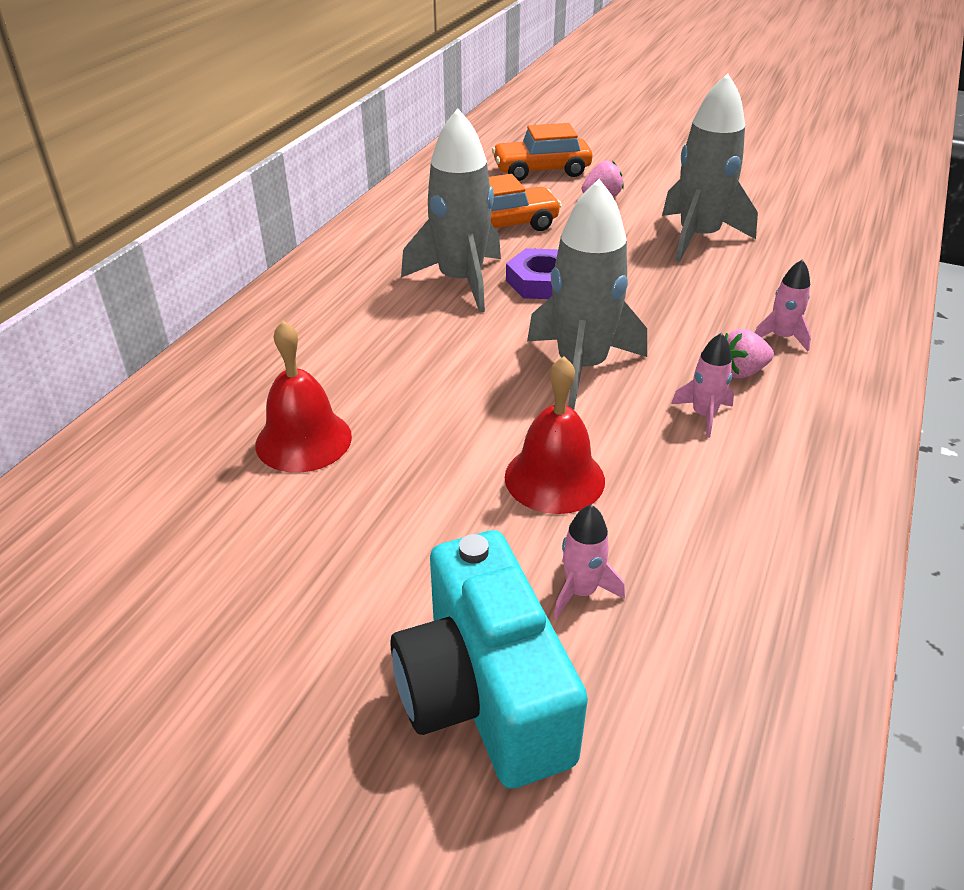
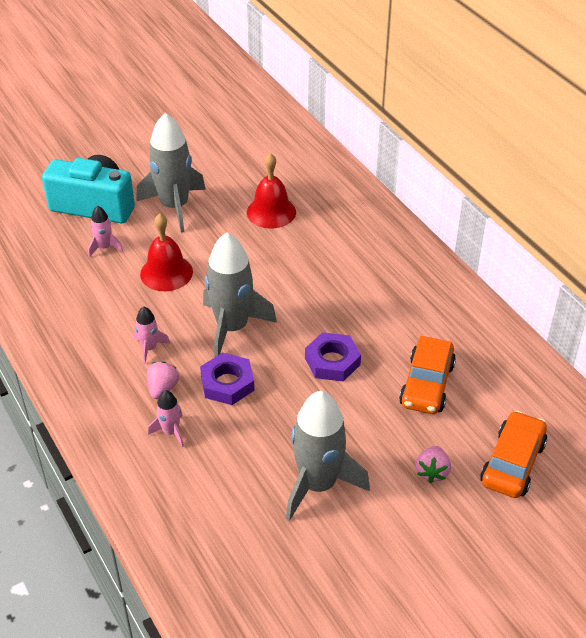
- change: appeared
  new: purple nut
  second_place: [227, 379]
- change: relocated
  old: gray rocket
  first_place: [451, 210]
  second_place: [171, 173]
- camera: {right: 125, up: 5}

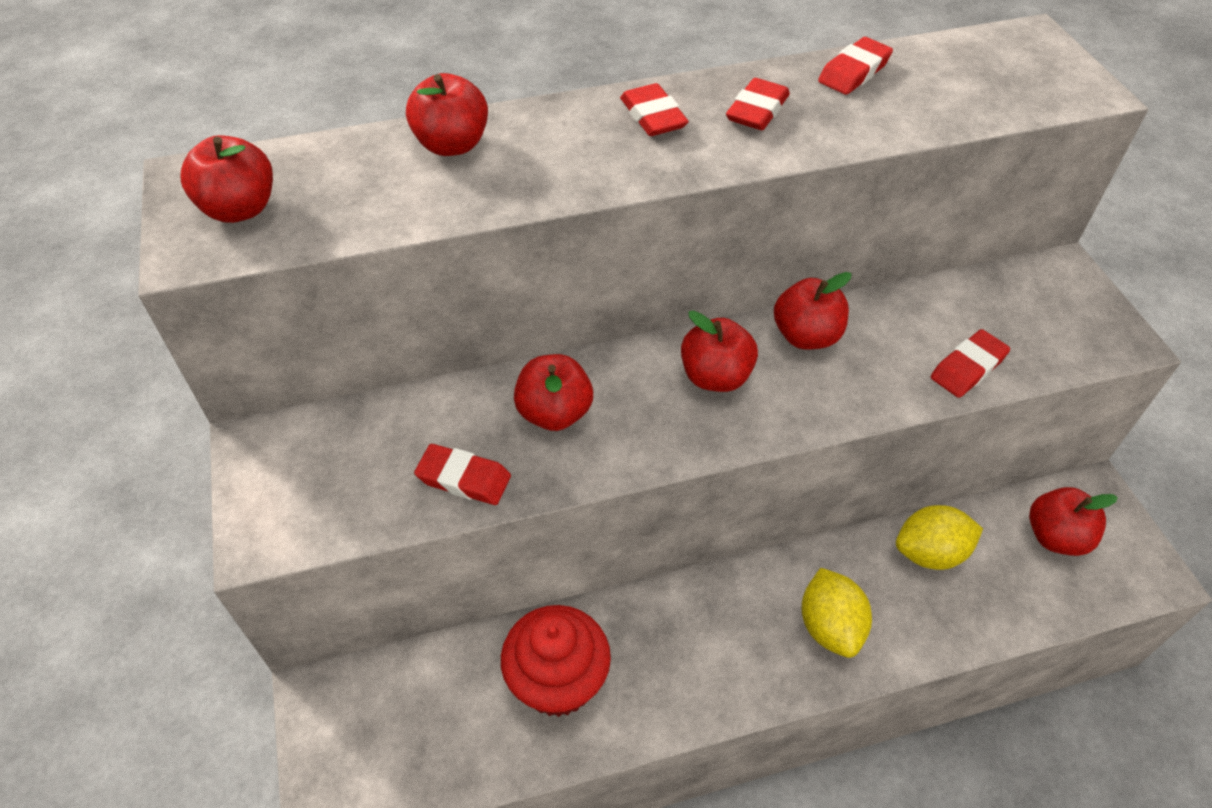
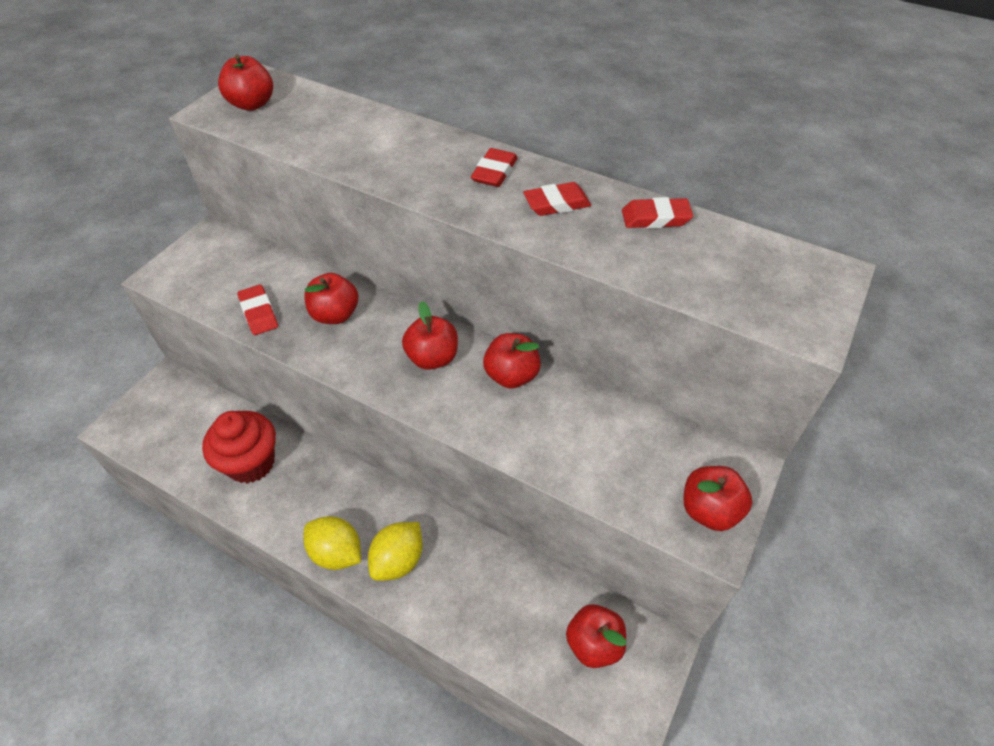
- change: missing
  old: red pencil eraser
  first_place: [970, 363]
- change: relocated
  old: red apple
  first_place: [447, 114]
  second_place: [717, 498]
- change: relocated
  old: yellow citrus fruit
  first_place: [939, 537]
  second_place: [332, 543]
- camera: {right: 45, up: 0}

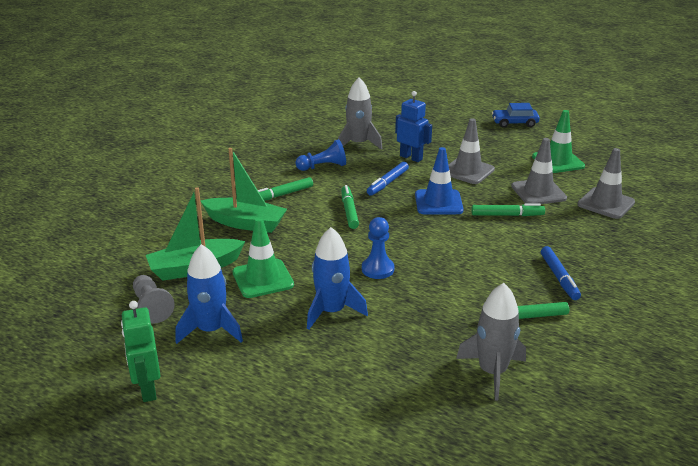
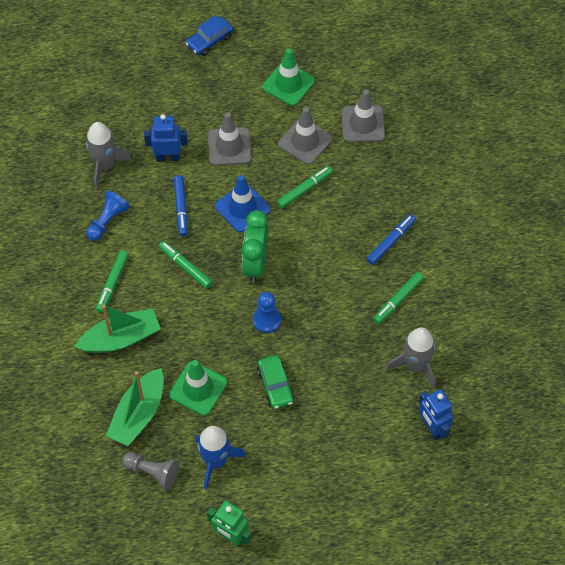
- change: appeared
  new: leaf-green alarm clock
  second_place: [255, 246]
- change: appeared
  new: cobalt toy robot
  second_place: [436, 414]
- change: exchanged
  old: cobalt rocket
  new: leaf-green car
  first_place: [337, 278]
  second_place: [275, 382]
- change: spun
  old: cobalt felt pen
  first_place: [561, 273]
  second_place: [391, 239]
  degrees: -90
- camera: {right: -40, up: 30}

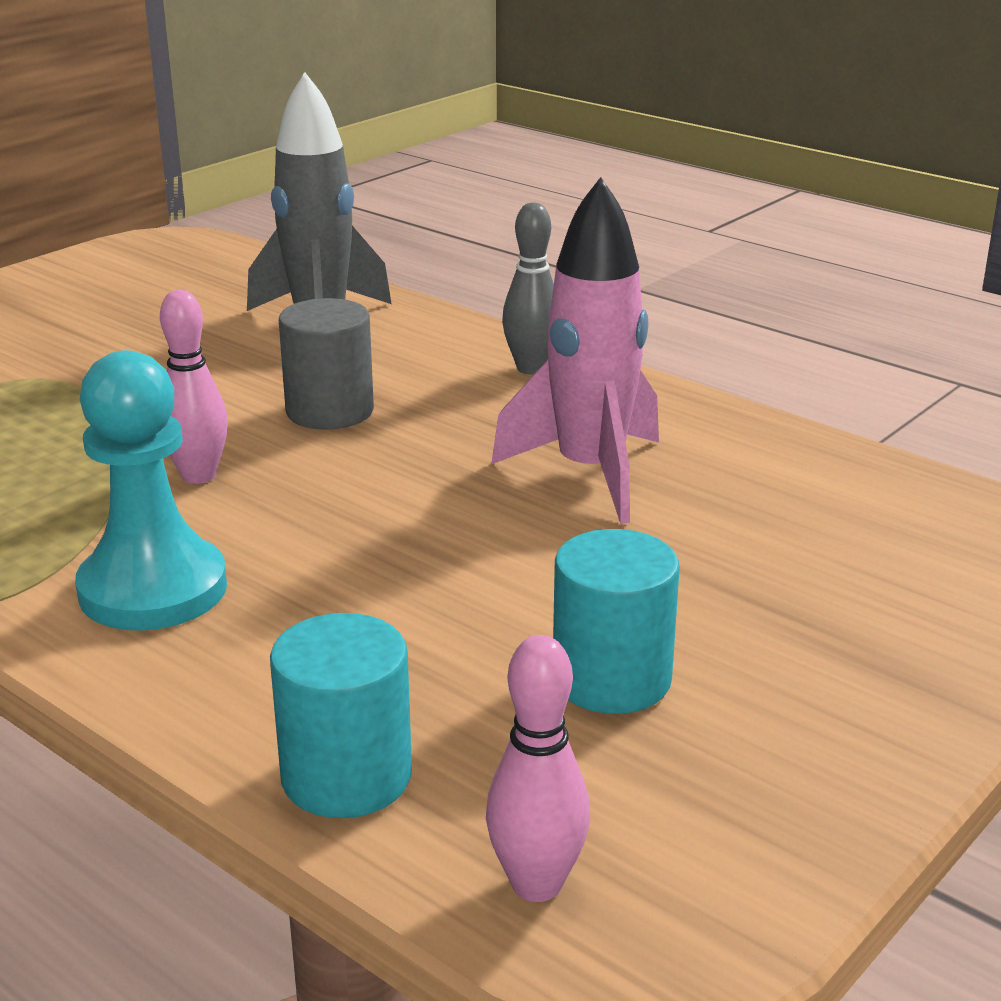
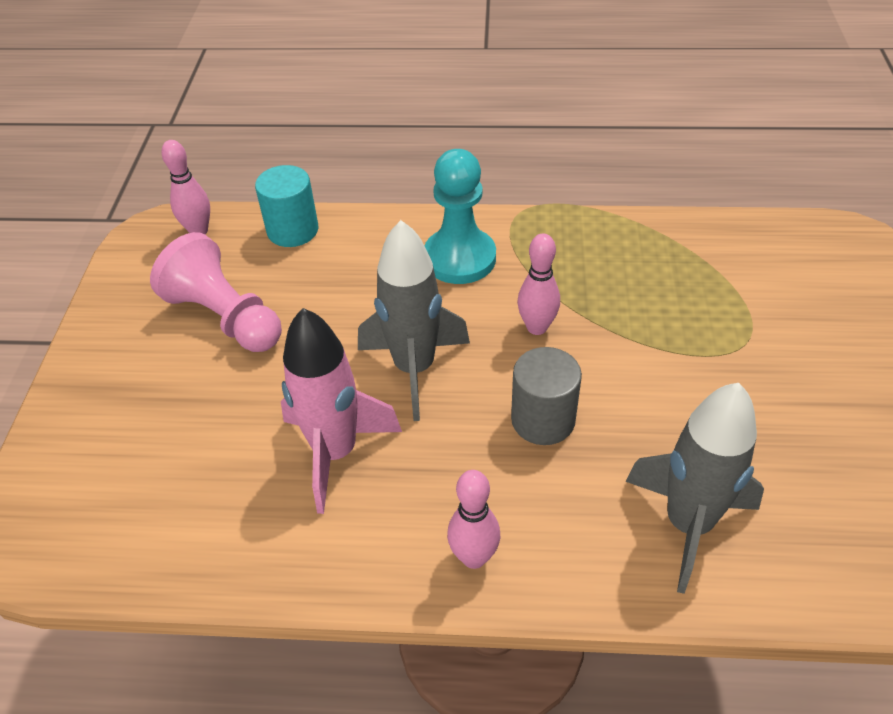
- change: appeared
  new: gray rocket
  second_place: [414, 320]
- change: exchanged
  old: turquoise solid cylinder
  new: rose-pink pawn
  first_place: [616, 621]
  second_place: [216, 292]
- change: colour
  old: gray tenpin
  new: rose-pink tenpin
  first_place: [528, 288]
  second_place: [473, 519]
- camera: {right: 145, up: 20}

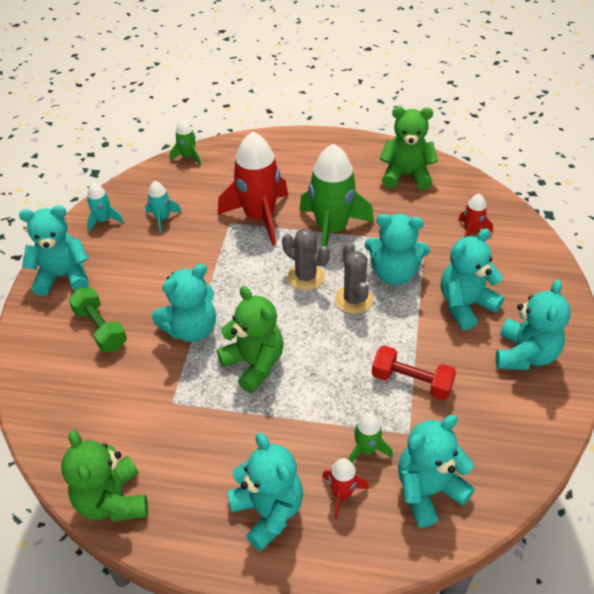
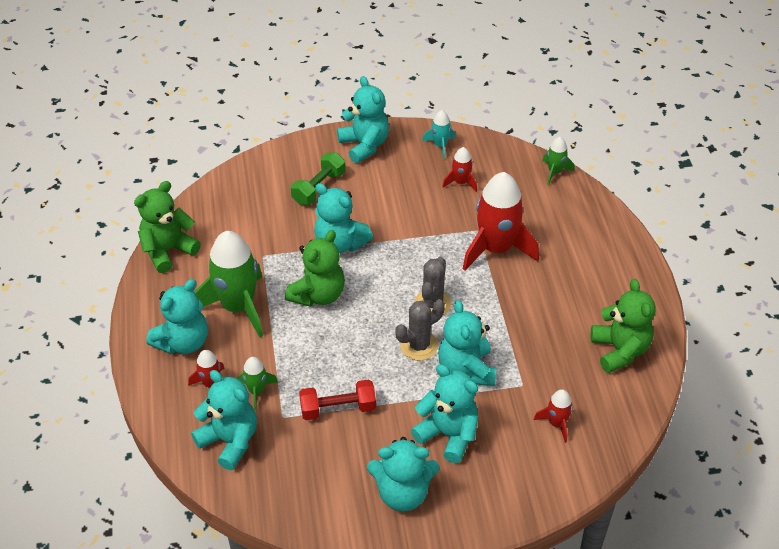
- change: relocated
  old: leaf-green rocket
  first_place: [336, 195]
  second_place: [229, 284]
- change: colour
  old: turquoise rocket
  new: red rocket
  first_place: [163, 207]
  second_place: [459, 169]
- change: spun
  old: red free weight
  first_place: [414, 372]
  second_place: [337, 400]
  degrees: 75
- camera: {right: 70, up: 0}

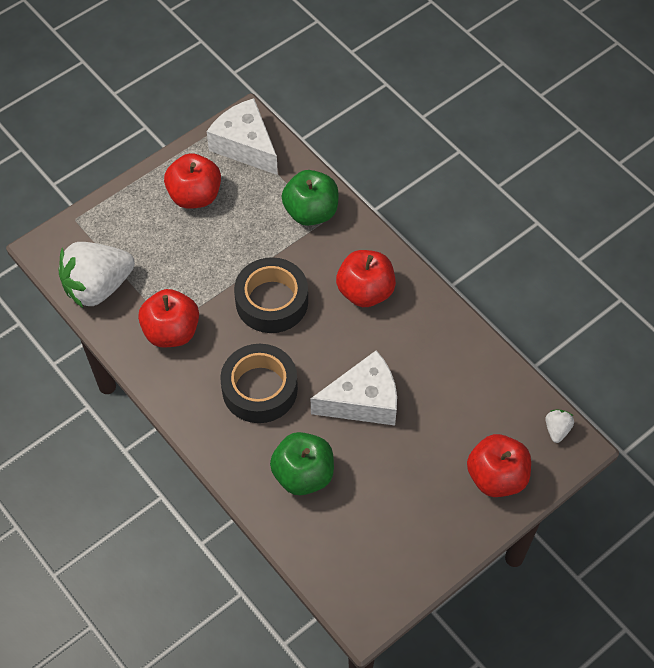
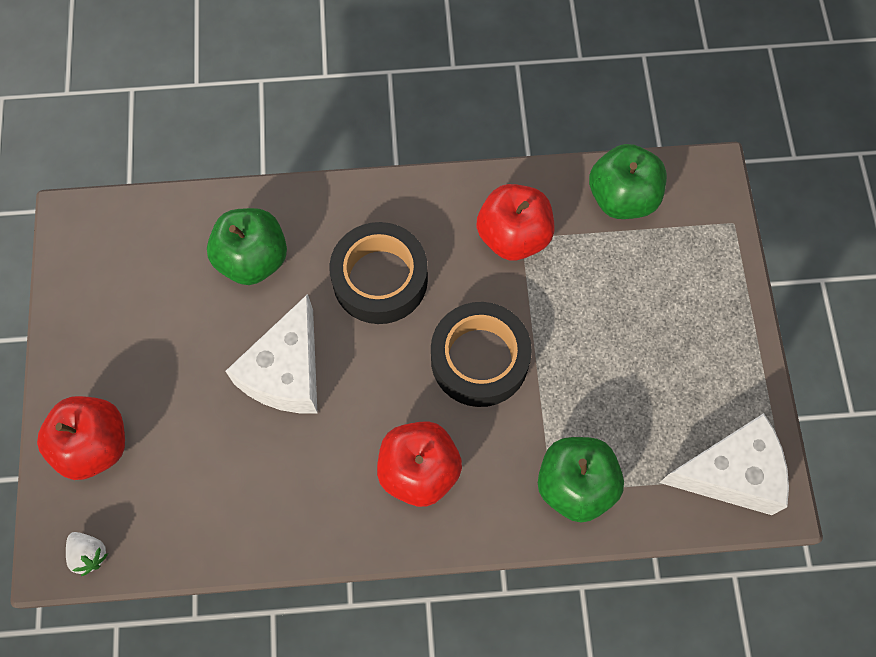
- change: missing
  old: red apple
  first_place: [192, 181]
- change: exchanged
  old: snow-white berry
  new: leaf-green apple
  first_place: [96, 275]
  second_place: [628, 181]
- camera: {right: 125, up: 10}

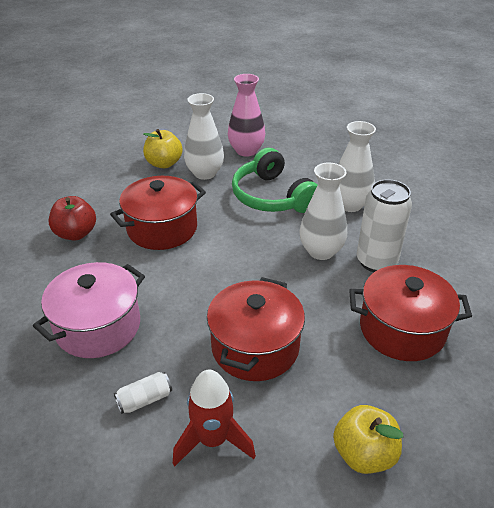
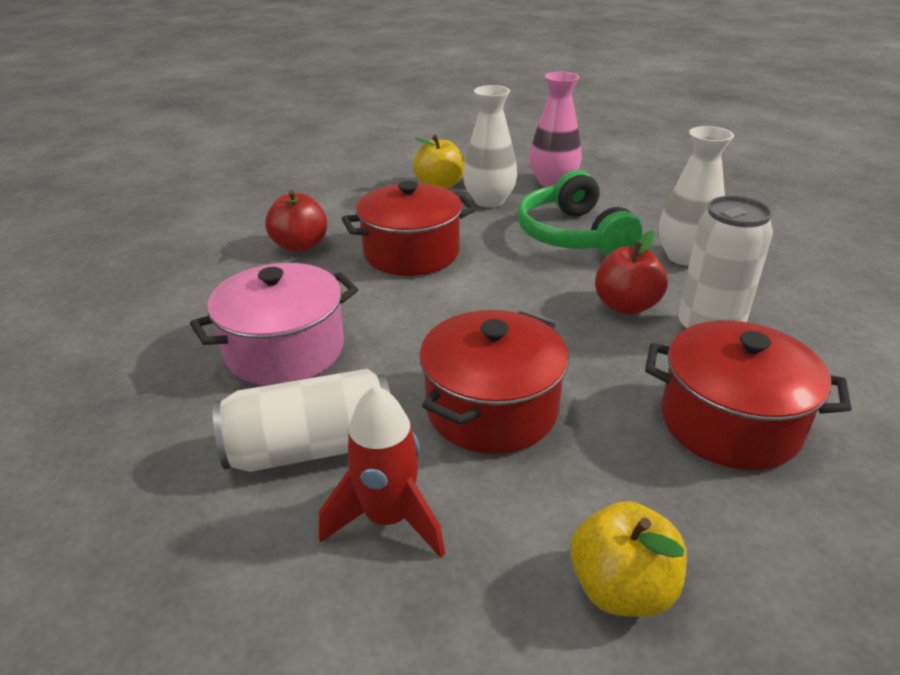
- change: exchanged
  old: snow-white flower vase
  new: red apple
  first_place: [323, 211]
  second_place: [631, 273]
- change: size
  old: snow-white soda can
  first_place: [143, 393]
  second_place: [301, 420]
  factor: 2.08
- camera: {right: 15, up: -5}

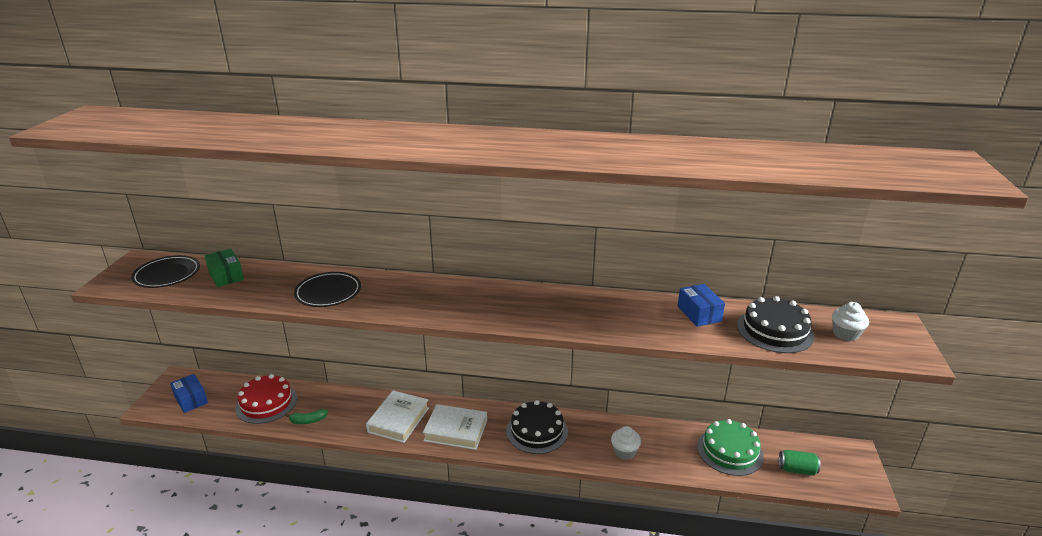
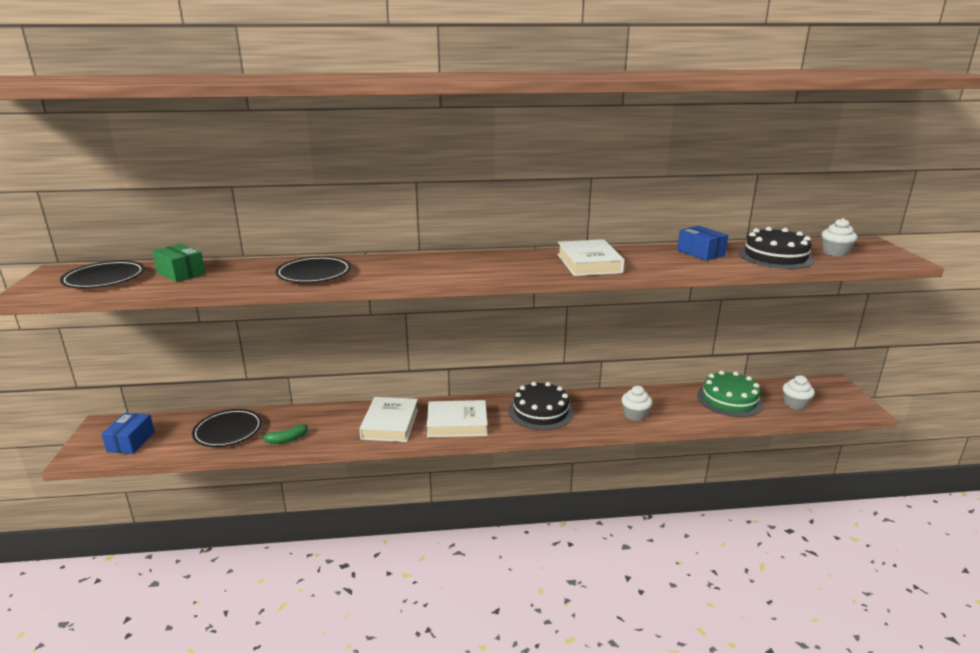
- change: appeared
  new: snow-white hardback
  second_place: [591, 257]
- change: exchanged
  old: red cake
  new: jet-black flat dish
  first_place: [266, 399]
  second_place: [227, 428]
- change: exchanged
  old: leaf-green soda can
  new: snow-white fairy cake
  first_place: [800, 463]
  second_place: [799, 392]
- change: spun
  old: cobalt parcel
  first_place: [189, 393]
  second_place: [128, 433]
  degrees: 60
- camera: {right: -15, up: -5}

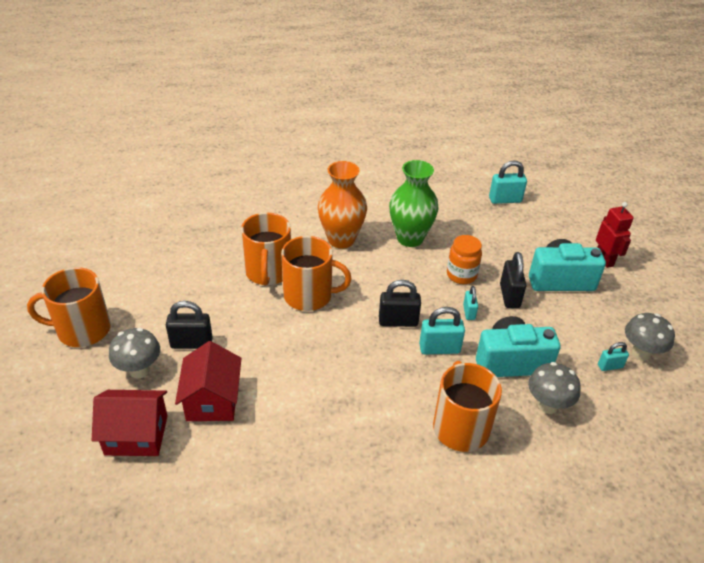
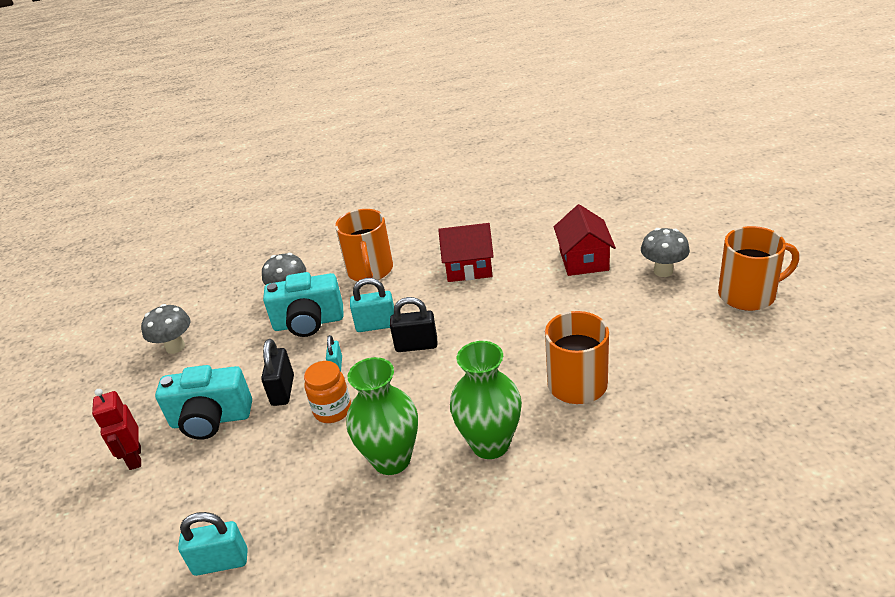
- change: missing
  old: jet-black lock
  first_place: [189, 325]
- change: missing
  old: orange mug
  first_place: [316, 273]
- change: missing
  old: turquoise lock
  first_place: [613, 356]
- change: relocated
  old: red house
  first_place: [130, 423]
  second_place: [466, 252]
- change: colour
  old: orange flower vase
  new: leaf-green flower vase
  first_place: [342, 205]
  second_place: [486, 400]
- camera: {right: -175, up: -5}

